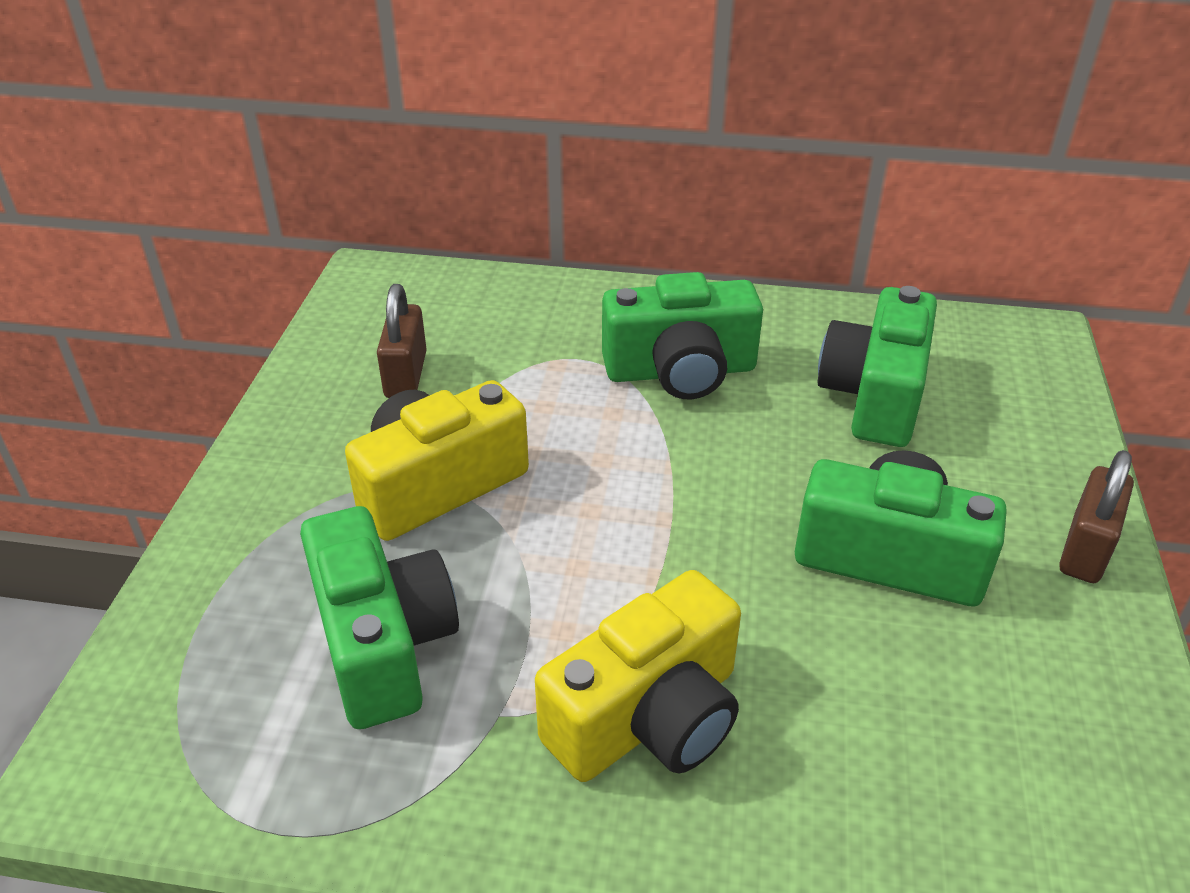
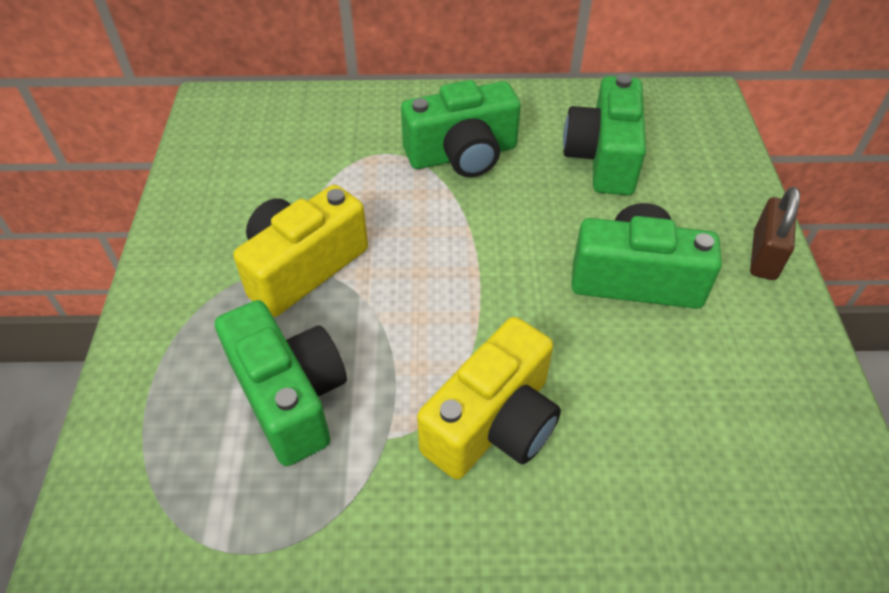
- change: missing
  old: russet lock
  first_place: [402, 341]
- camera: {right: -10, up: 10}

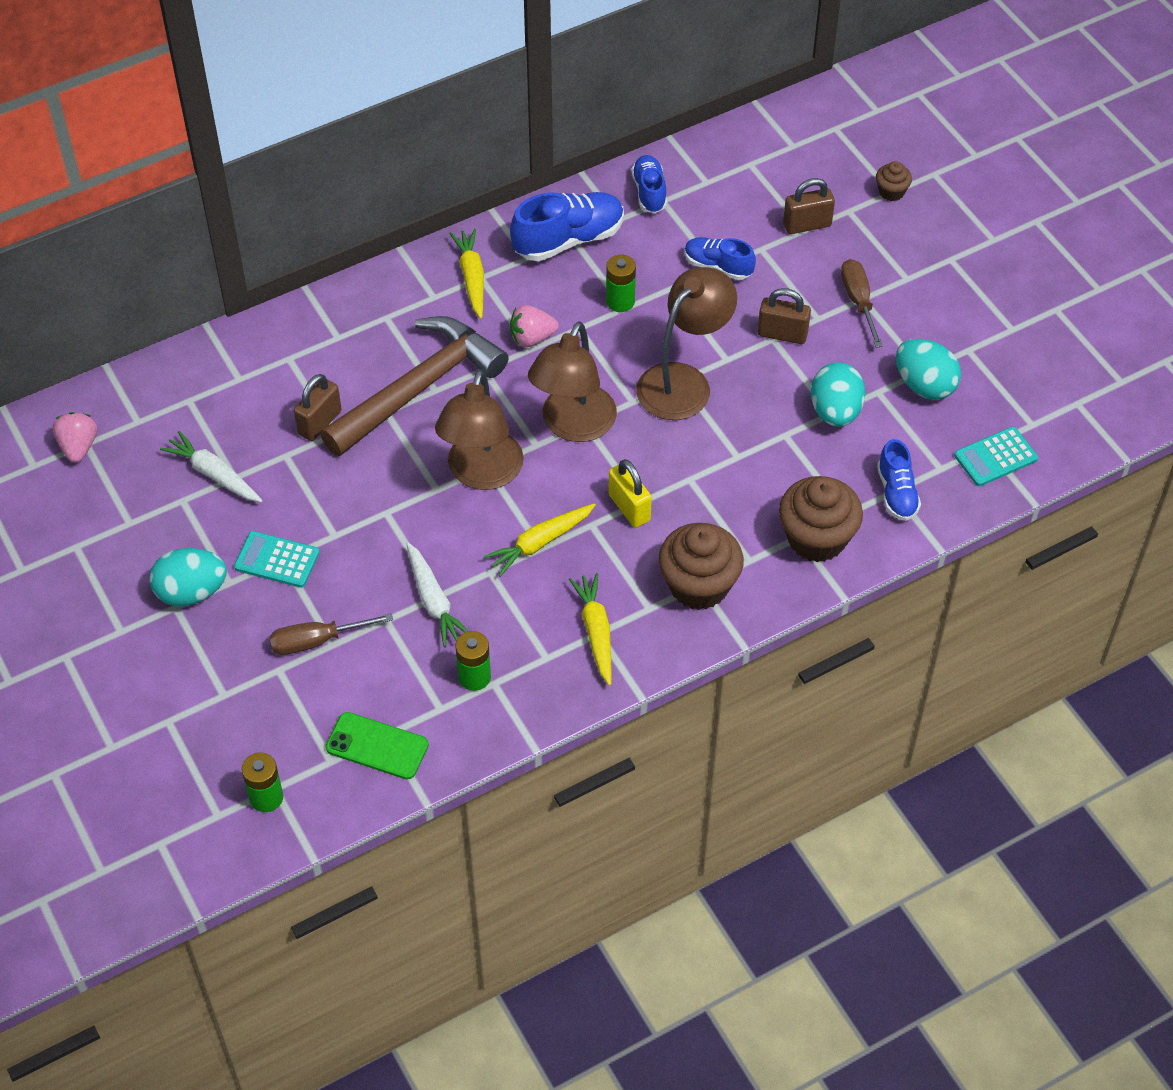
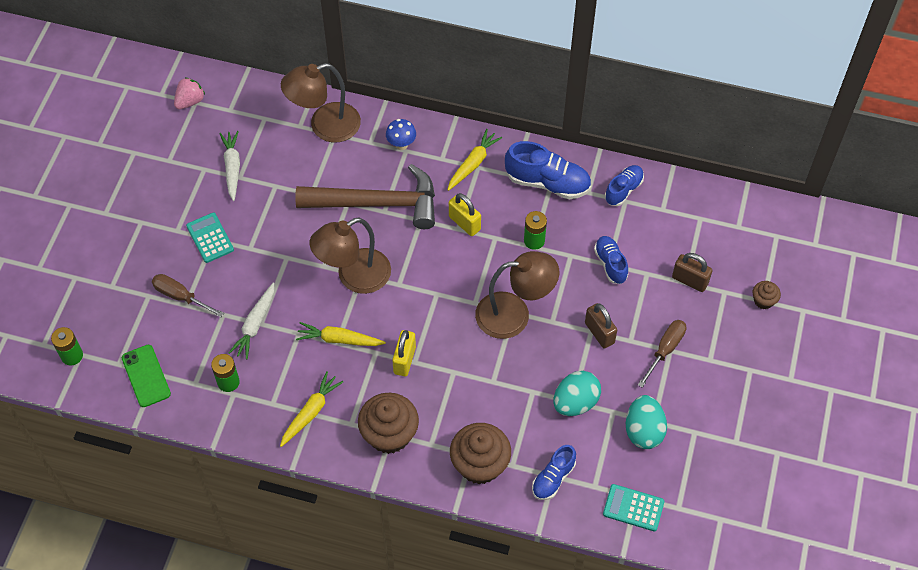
- change: missing
  old: turquoise egg
  first_place: [188, 577]
- change: missing
  old: russet lock
  first_place: [318, 407]
- change: appeared
  new: cobalt mushroom
  second_place: [401, 134]
- change: relocated
  old: russet reading lamp
  first_place: [572, 381]
  second_place: [321, 102]
- change: exchanged
  old: rose-pink berry
  new: yellow lock
  first_place: [534, 326]
  second_place: [465, 214]
- camera: {right: 45, up: 5}

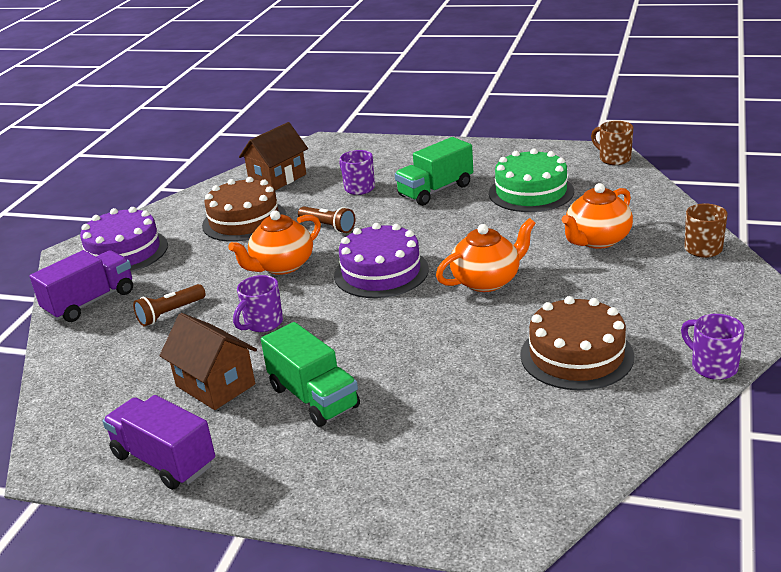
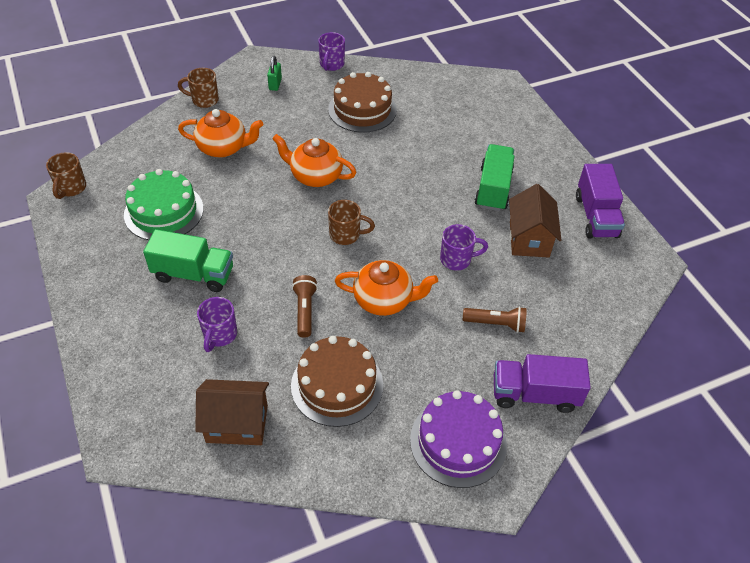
- change: appeared
  new: leaf-green lock
  second_place: [274, 73]
- change: exchanged
  old: purple cake
  new: russet mug
  first_place: [381, 260]
  second_place: [351, 222]
- camera: {right: -135, up: 20}

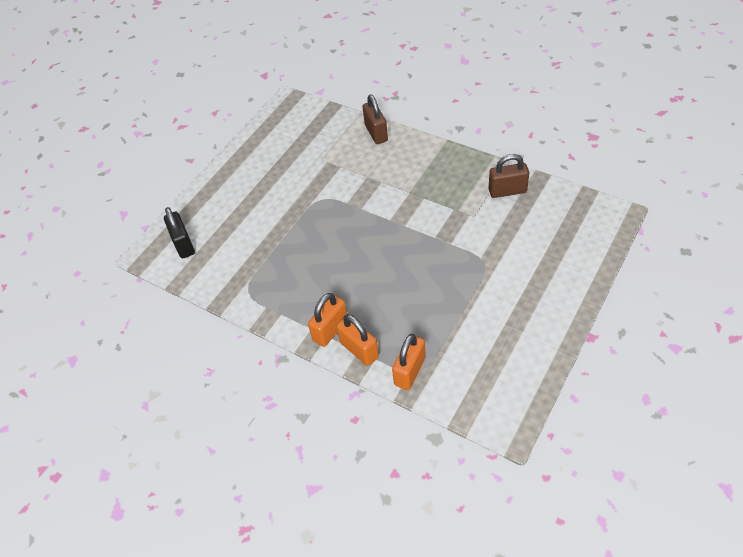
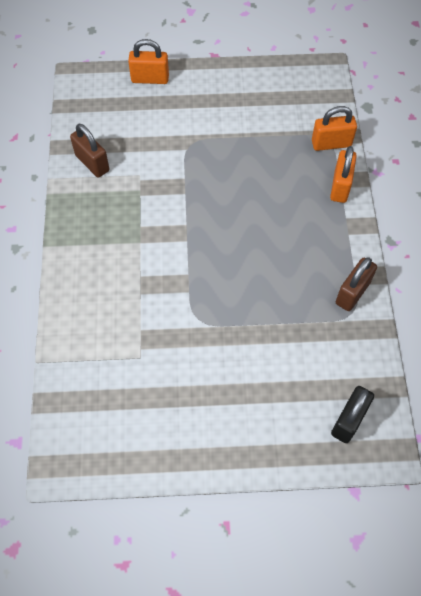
- change: relocated
  old: orange lock
  first_place: [327, 320]
  second_place: [148, 61]
- change: relocated
  old: russet lock
  first_place: [375, 119]
  second_place: [356, 284]
- camera: {right: -130, up: 10}

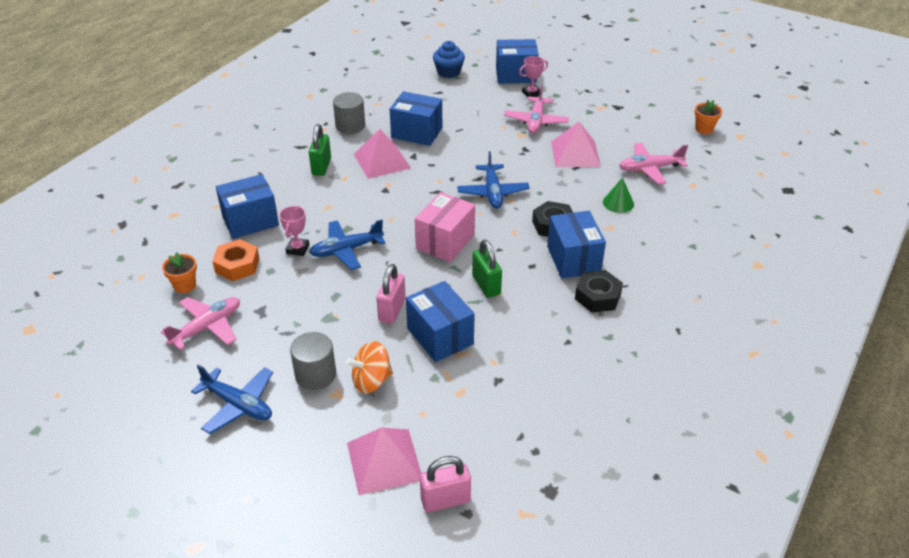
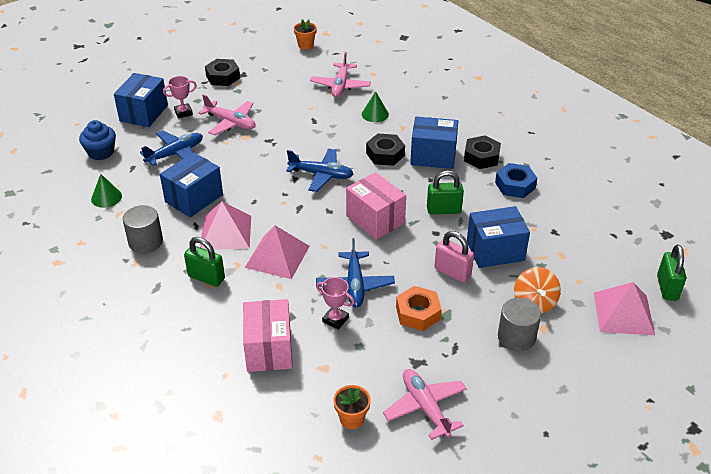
- change: appeared
  new: leaf-green cone shape
  second_place: [106, 191]
- change: appeared
  new: jet-black nut
  second_place: [222, 72]
- change: appeared
  new: cobalt nut
  second_place: [516, 180]
- change: relocated
  old: cobalt aeroplane
  first_place: [232, 399]
  second_place: [171, 148]
- change: relocated
  old: orange nut
  first_place: [236, 260]
  second_place: [419, 308]
- change: relocated
  old: rose-pink solid pyramid
  first_place: [576, 144]
  second_place: [277, 252]
- change: colour
  old: cobalt parcel
  new: rose-pink parcel
  first_place: [247, 206]
  second_place: [268, 335]
- change: colour
  old: rose-pink lock
  new: leaf-green lock
  first_place: [445, 484]
  second_place: [671, 272]
- change: spun
  old: rose-pink prize cup
  first_place: [533, 76]
  second_place: [180, 97]
  degrees: 75
- camera: {right: -70, up: 0}

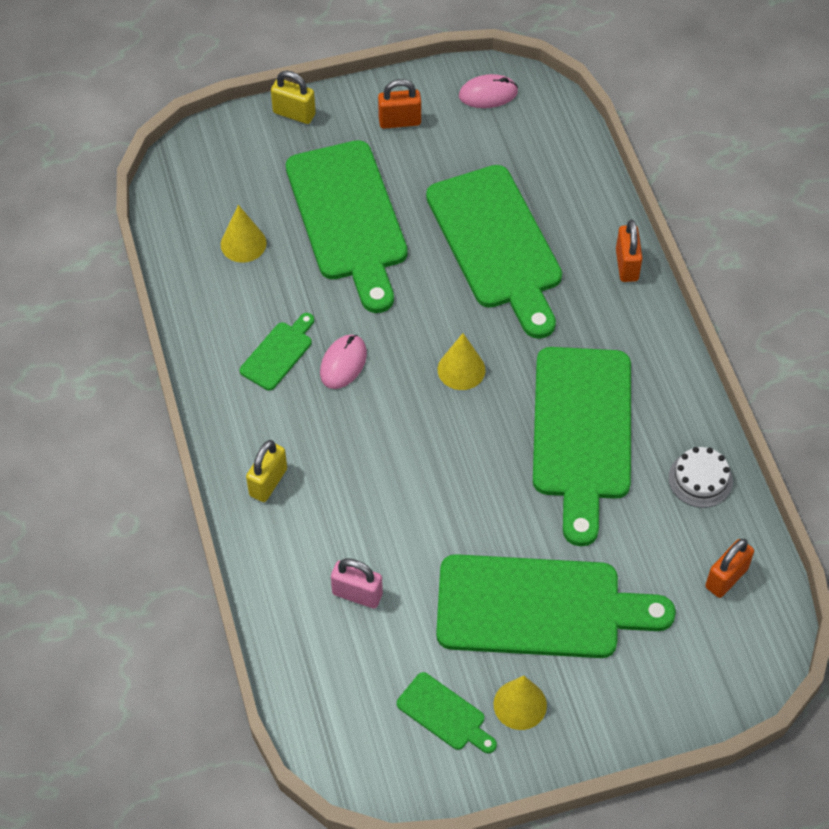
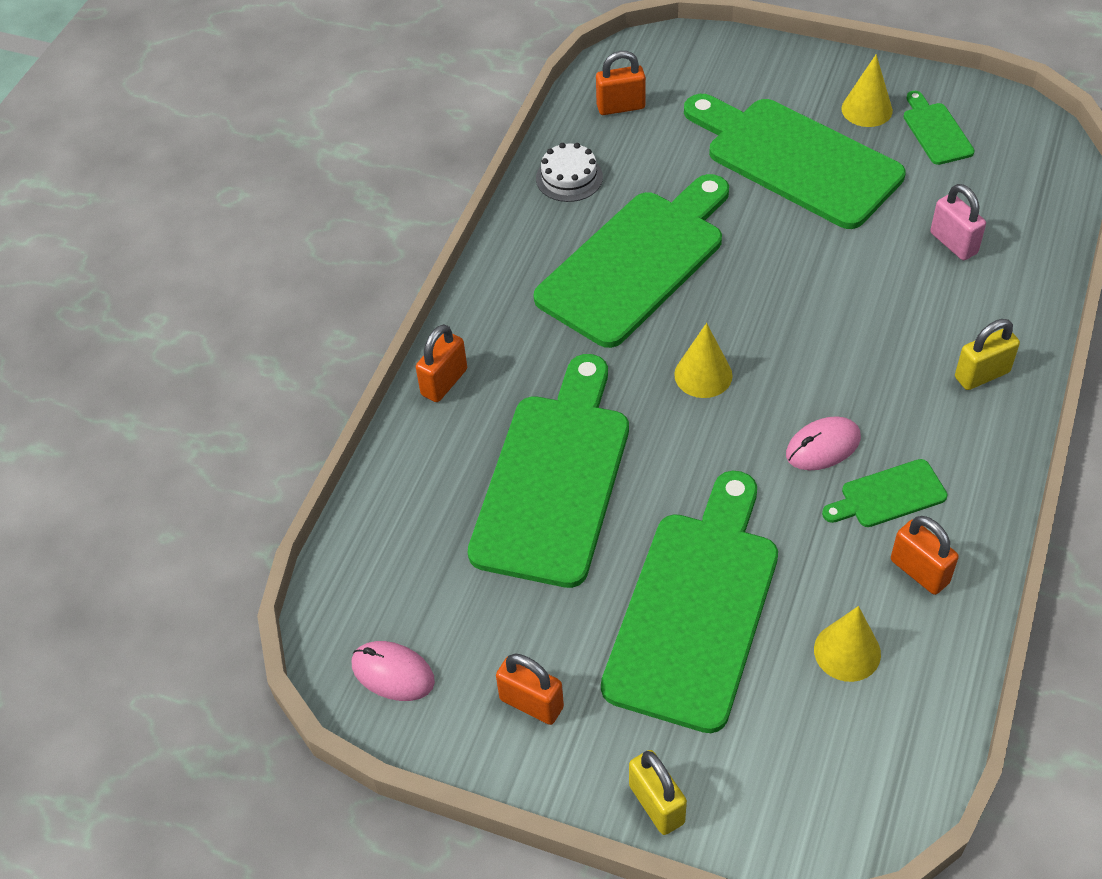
- change: appeared
  new: orange lock
  second_place: [925, 555]
- camera: {right: -140, up: -5}

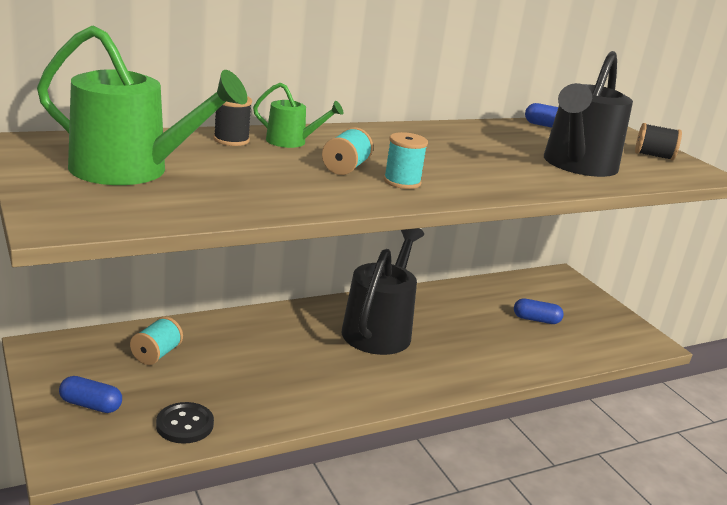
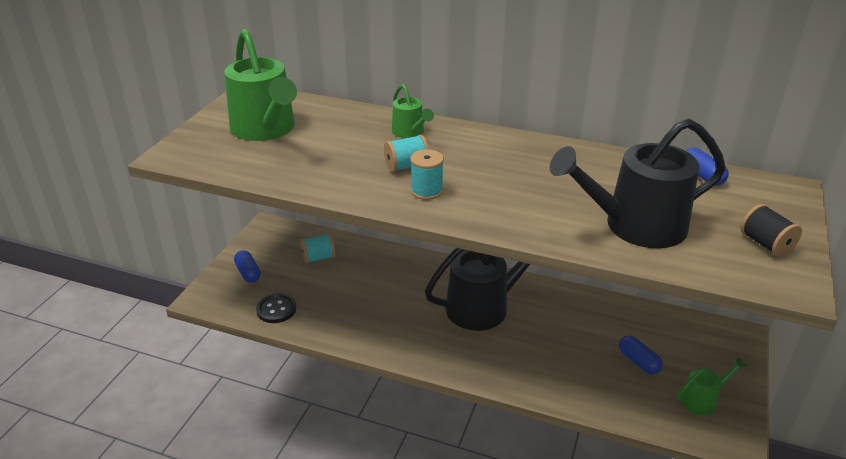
- change: missing
  old: jet-black bobbin
  first_place: [232, 121]
- change: appeared
  new: leaf-green sprinkling can
  second_place: [712, 386]
- camera: {right: 50, up: 10}

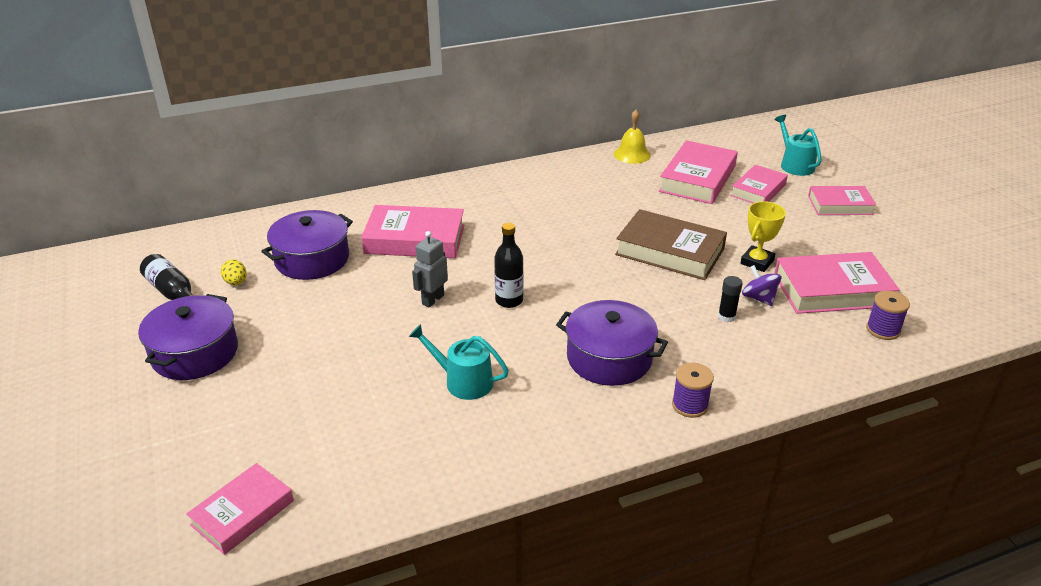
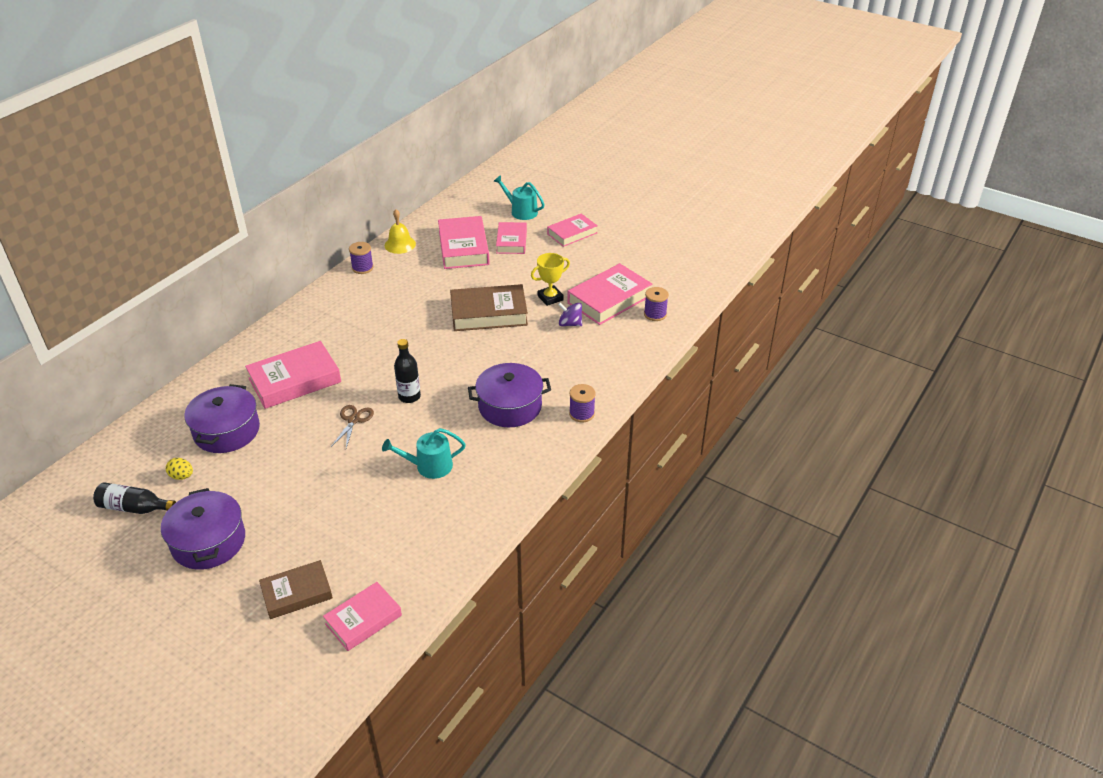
- change: missing
  old: jet-black stick of glue
  first_place: [730, 299]
- change: appeared
  new: russet hardback
  second_place: [296, 589]
- change: appeared
  new: purple bobbin
  second_place: [361, 258]
- change: exchanged
  old: gray toy robot
  new: russet pair of scissors
  first_place: [430, 269]
  second_place: [352, 426]
- change: spun
  old: rose-pink hardback
  first_place: [240, 509]
  second_place: [362, 616]
  degrees: 45
- change: spun
  old: yellow prize cup
  first_place: [763, 236]
  second_place: [550, 279]
  degrees: 60
- camera: {right: -35, up: 5}

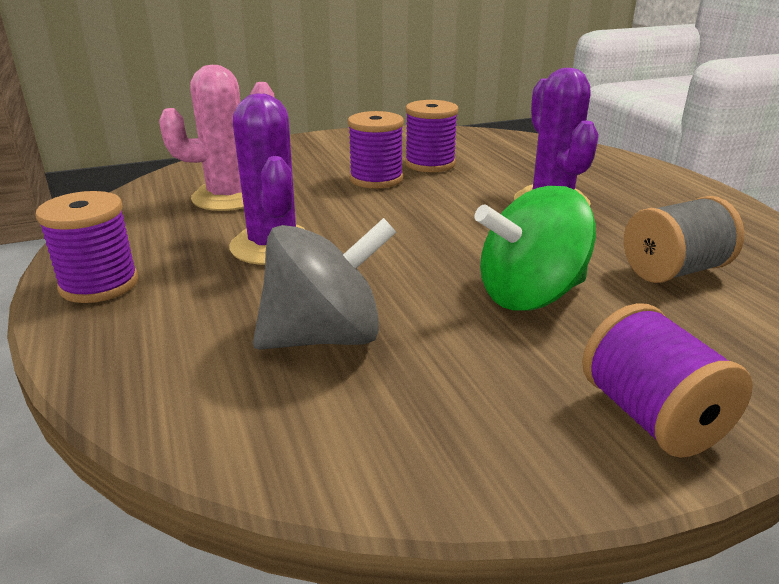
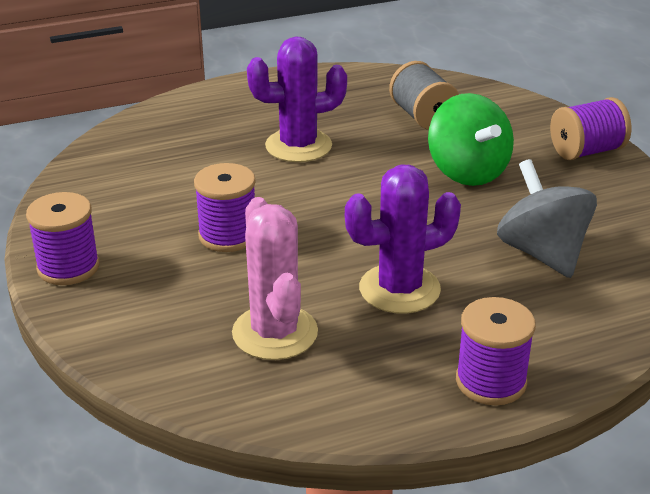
- change: relocated
  old: purple bobbin
  first_place: [431, 136]
  second_place: [63, 238]
- camera: {right: -90, up: 5}

